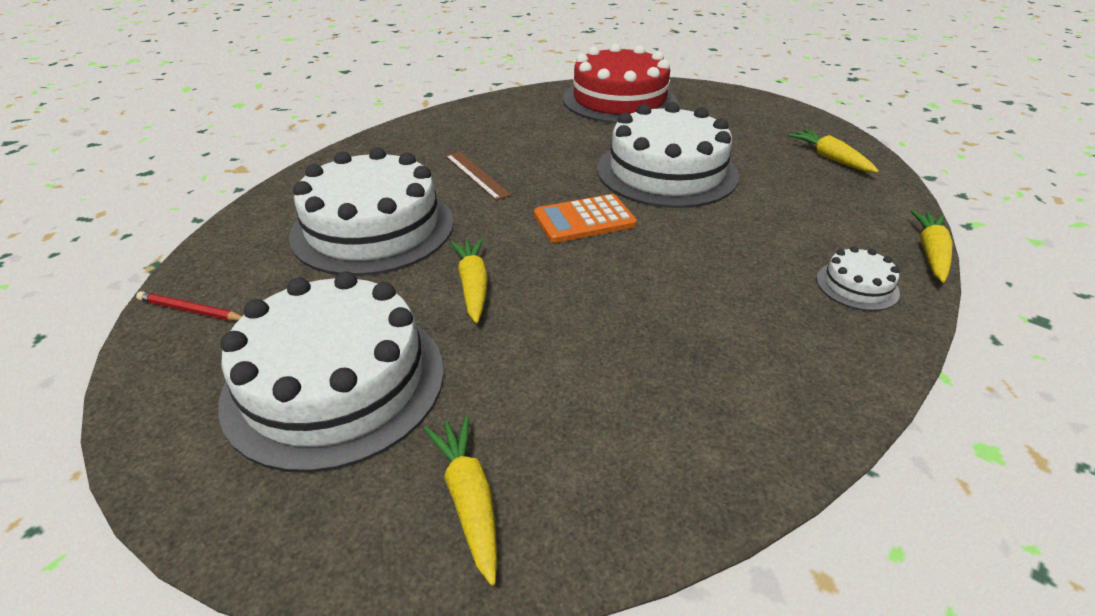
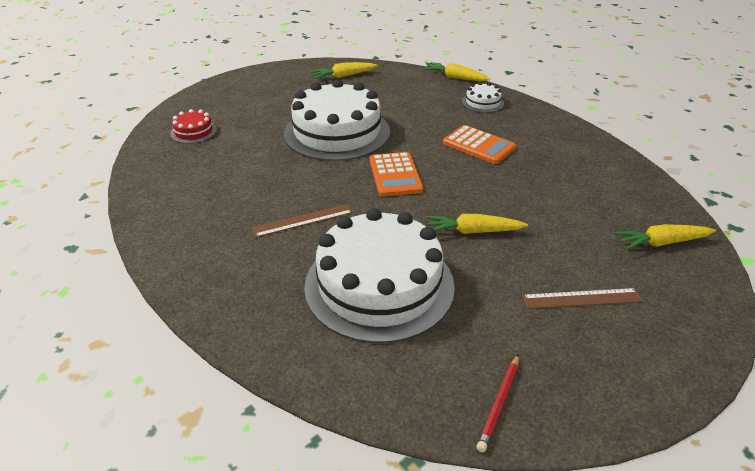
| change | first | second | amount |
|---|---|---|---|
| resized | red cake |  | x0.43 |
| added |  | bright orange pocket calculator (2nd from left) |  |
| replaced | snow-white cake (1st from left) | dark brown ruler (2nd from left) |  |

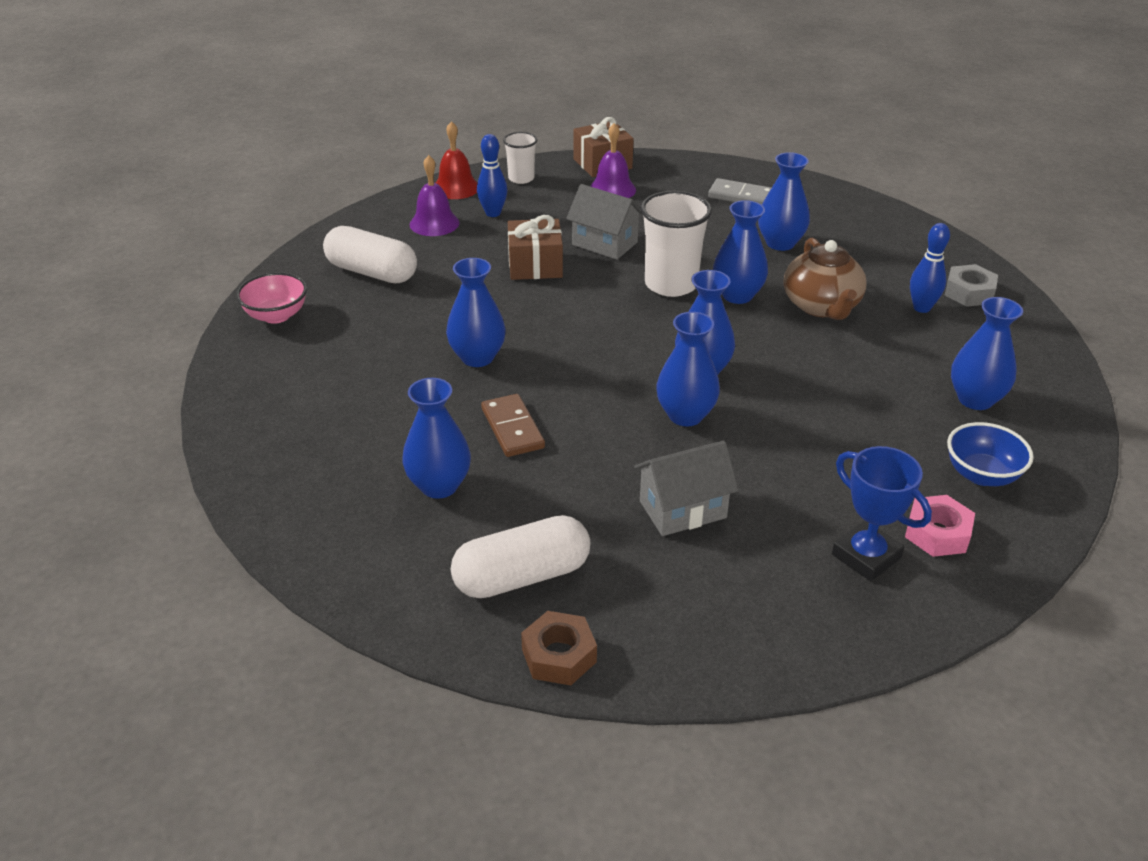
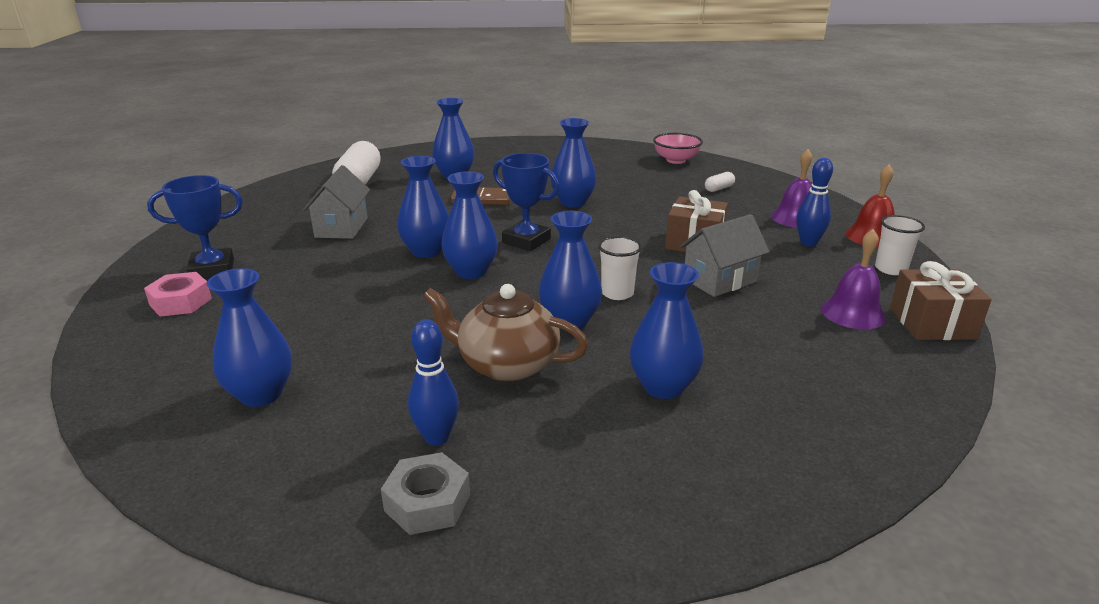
| change | first | second | amount |
|---|---|---|---|
| added |  | cobalt prize cup (2nd from left) |  |
| resized | snow-white cup (2nd from left in the first image) | snow-white cup (1st from left) | x0.57 |
| resized | snow-white capsule (1st from left in the first image) | snow-white capsule (2nd from left) | x0.44 |
| removed | dark brown hexagon nut |  |  |
| removed | ash-grey domino piece |  |  |
| removed | cobalt deep dish |  |  |

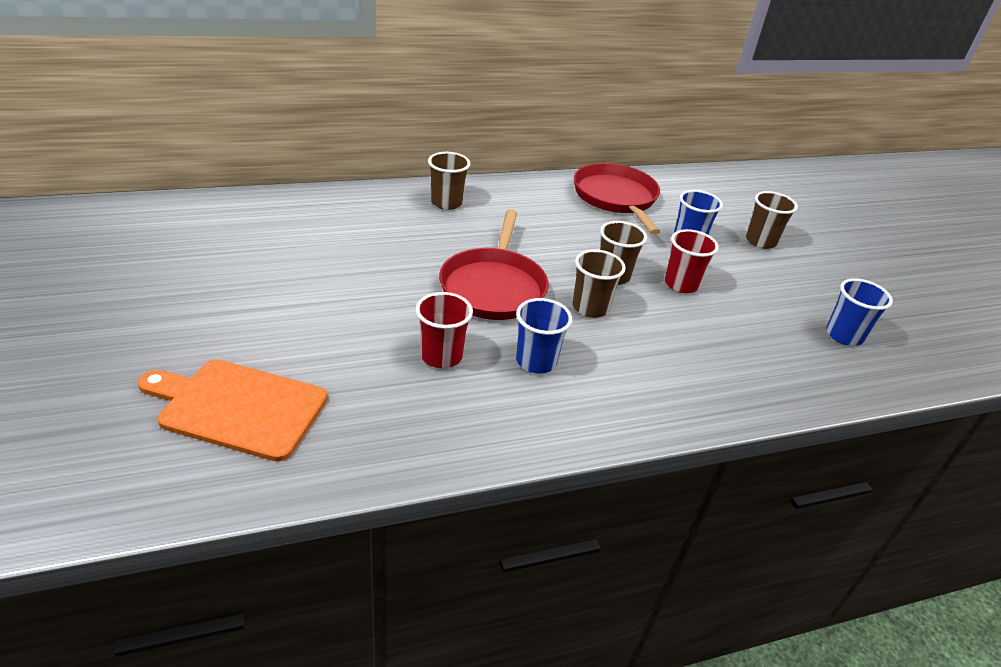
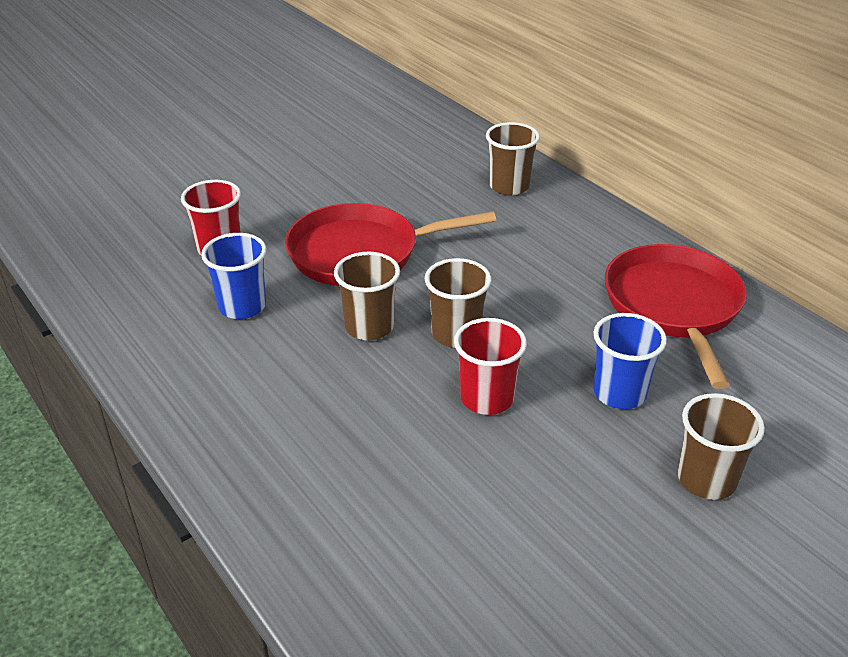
| change | first | second | amount |
|---|---|---|---|
| turned | red skillet (2nd from left) |  | 60 degrees counterclockwise |
| removed | bright orange chopping board |  |  |
| removed | cobalt cup (3rd from left) |  |  |

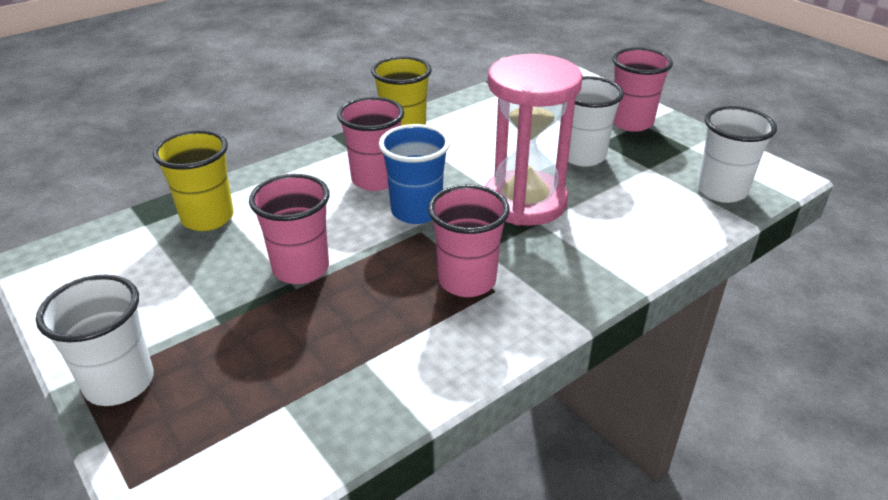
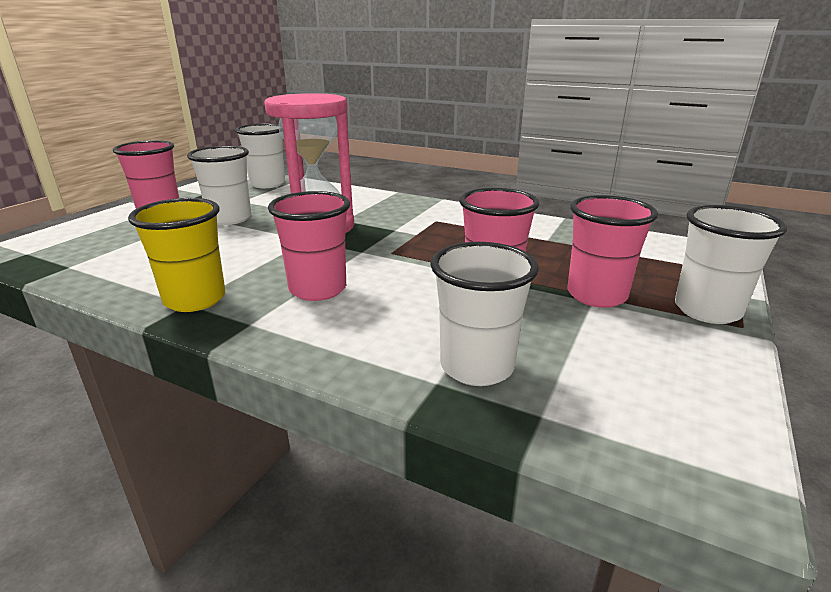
| change | first | second | amount |
|---|---|---|---|
| recoloured | yellow cup (1st from left) | snow-white cup (3rd from left) |  |
| moved | pink cup (3rd from left in the first image) | pink cup (4th from left) |  |
| removed | cobalt cup |  |  |

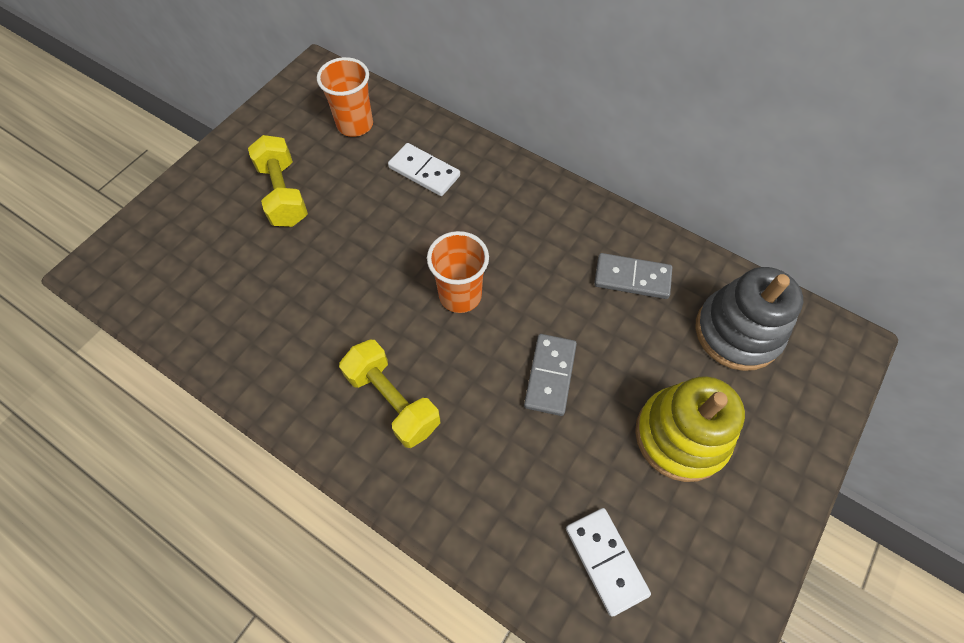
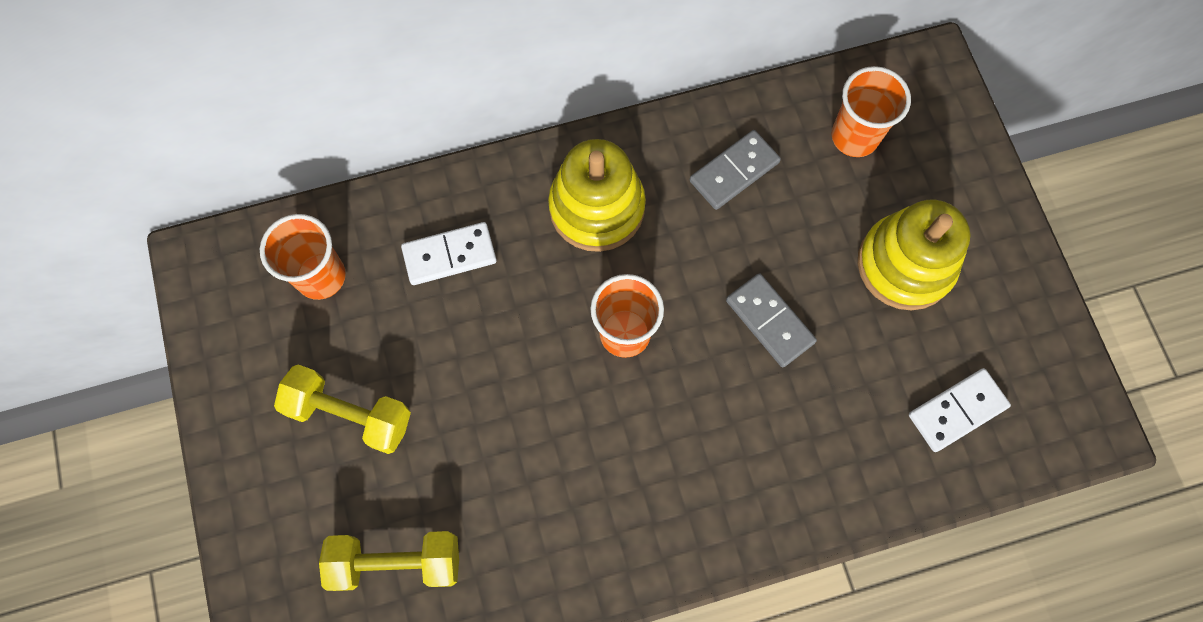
| change | first | second | amount |
|---|---|---|---|
| moved | yellow hand weight (2nd from left) |  |  |
| added |  | yellow stacking rings (1st from left) |  |
| replaced | ash-grey stacking rings | bright orange cup (3rd from left) |  |
| turned | snow-white domino piece (2nd from left) |  | 45 degrees counterclockwise |

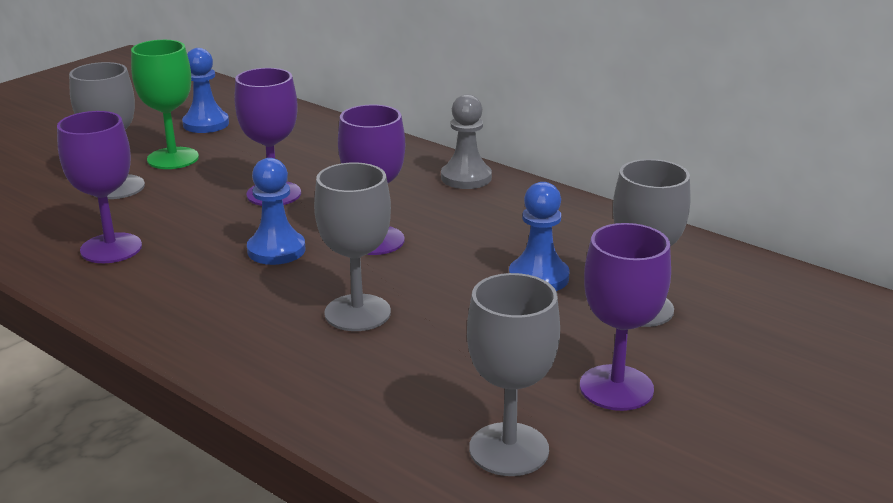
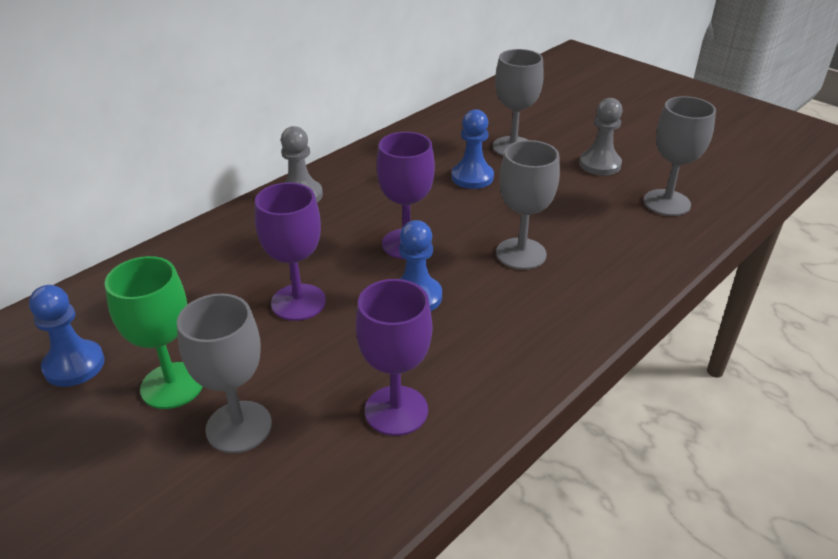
| change | first | second | amount |
|---|---|---|---|
| replaced | purple wine glass (4th from left) | ash-grey chess pawn (2nd from left) |  |

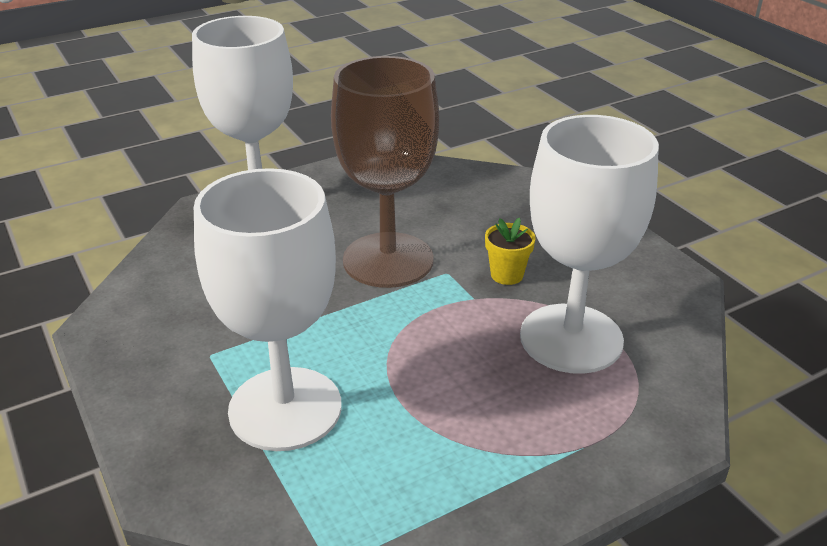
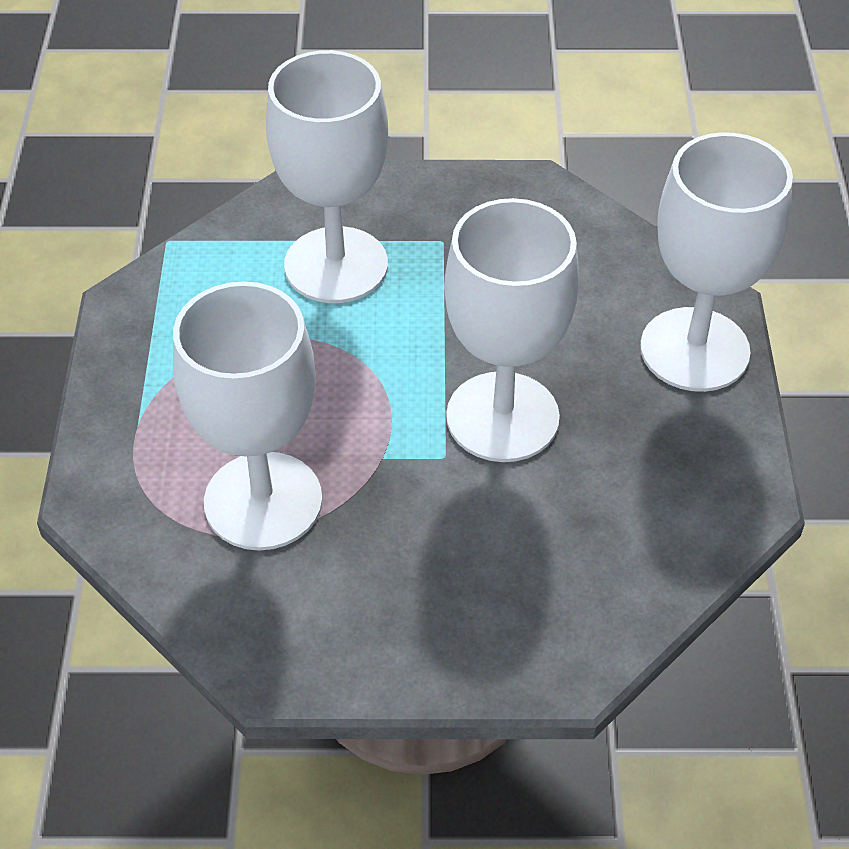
| change | first | second | amount |
|---|---|---|---|
| recoloured | dark brown wine glass | snow-white wine glass (3rd from left) |  |
| removed | yellow flower pot |  |  |

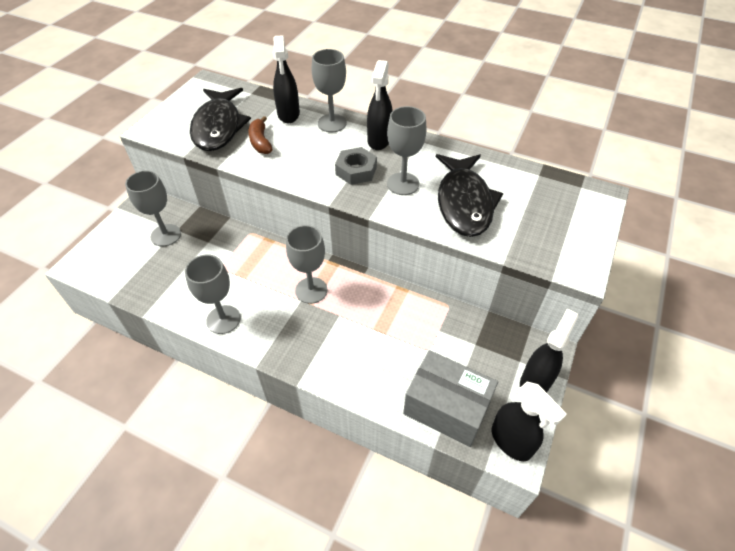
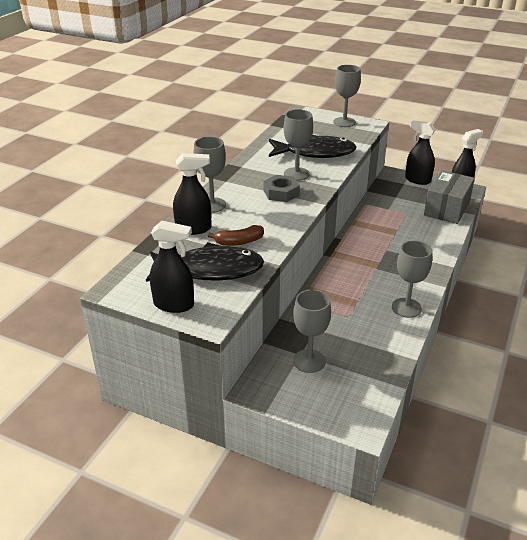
| change | first | second | amount |
|---|---|---|---|
| moved | jet-black sprayer (2nd from left in the first image) | jet-black sprayer (1st from left) |  |
| moved | ash-grey wine glass (3rd from left in the first image) | ash-grey wine glass (4th from left) |  |

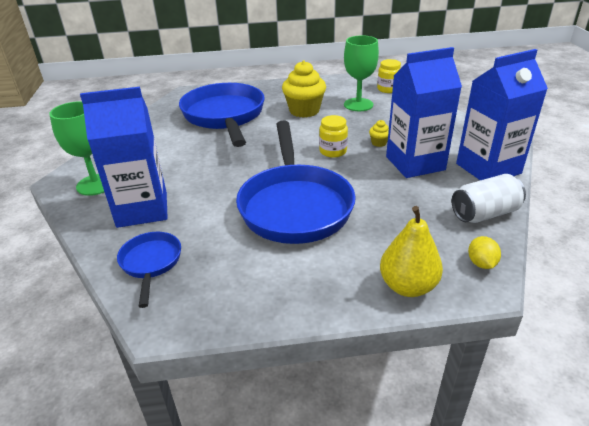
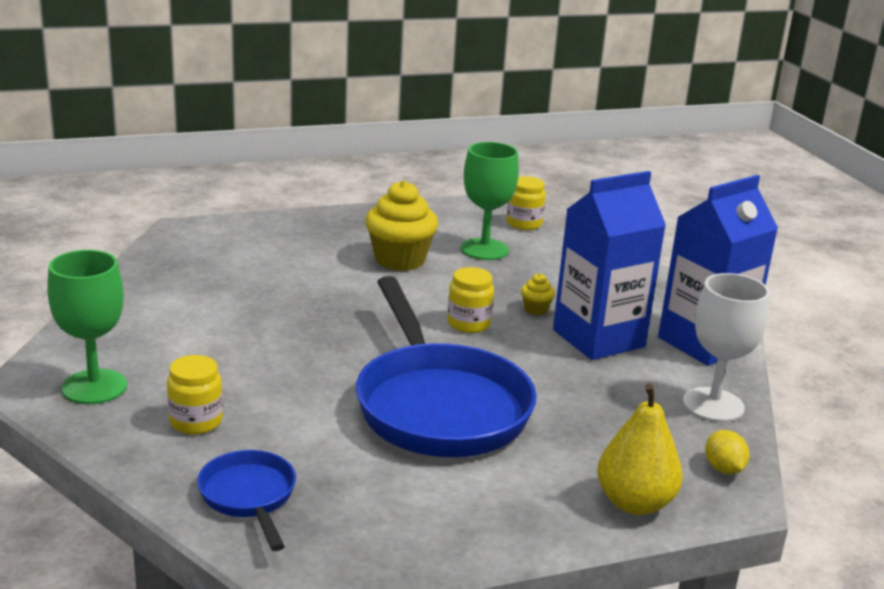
| change | first | second | amount |
|---|---|---|---|
| replaced | cobalt carton (1st from left) | yellow jar (1st from left) |  |
| replaced | snow-white tin | snow-white wine glass |  |
| removed | cobalt skillet (2nd from left) |  |  |

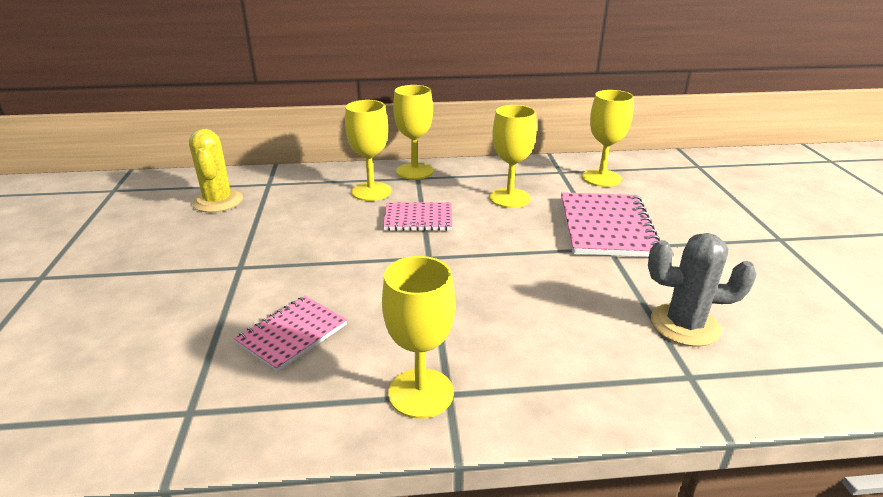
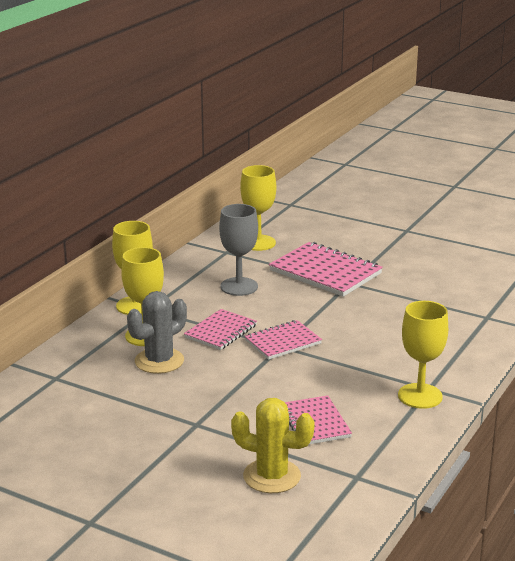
| change | first | second | amount |
|---|---|---|---|
| moved | ash-grey cactus |  |  |
| recoloured | yellow wine glass (4th from left) | ash-grey wine glass |  |
| moved | yellow cactus |  |  |
| added |  | pink exercise book (2nd from left) |  |

